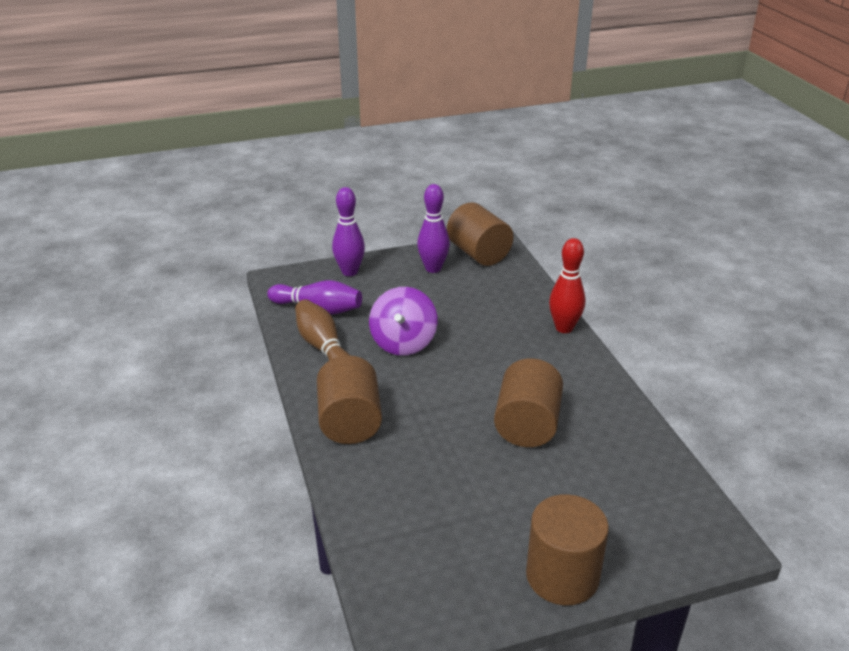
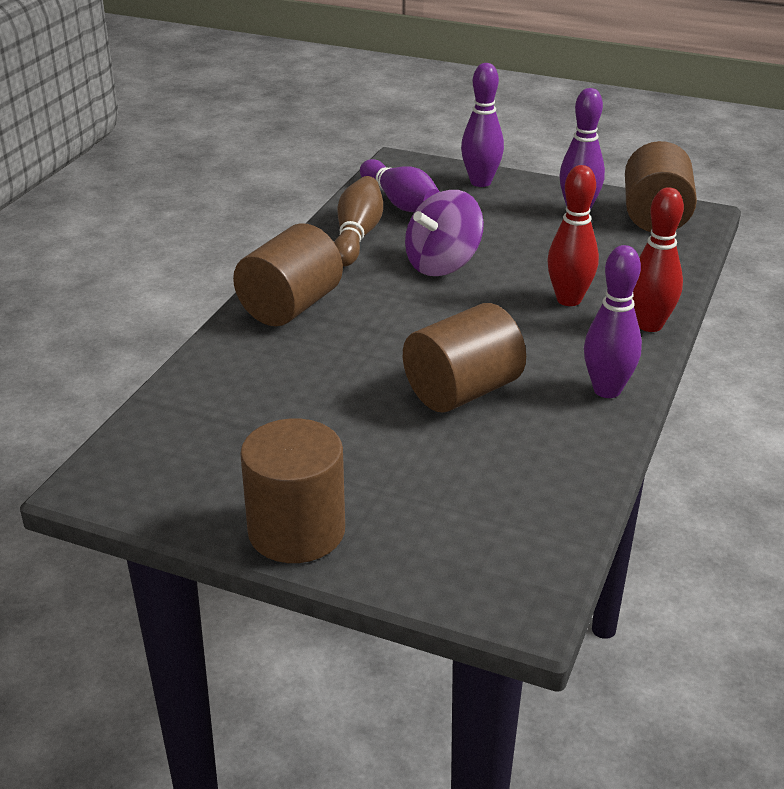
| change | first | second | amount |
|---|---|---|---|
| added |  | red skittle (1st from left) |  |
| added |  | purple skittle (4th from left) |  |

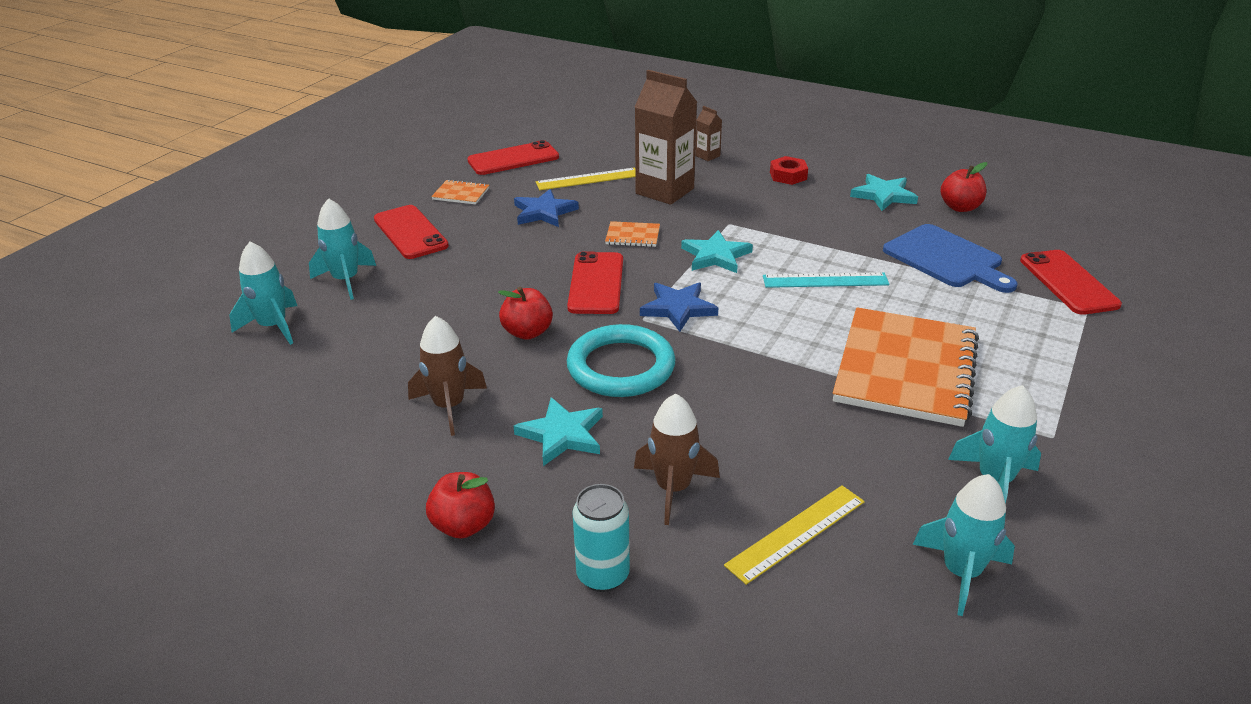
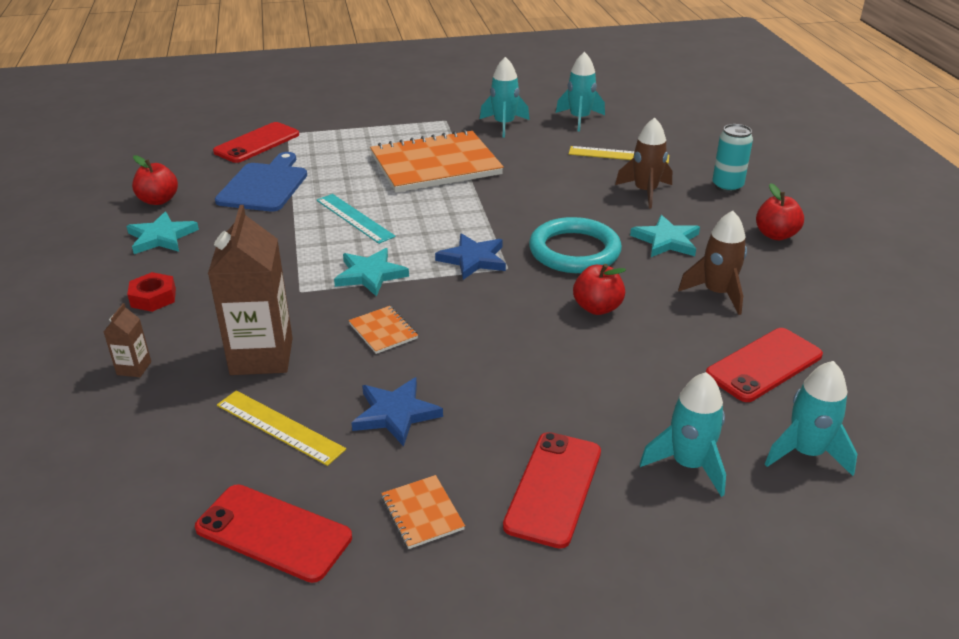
| change | first | second | amount |
|---|---|---|---|
| moved | red smartphone (3rd from left in the first image) | red smartphone (4th from left) |  |

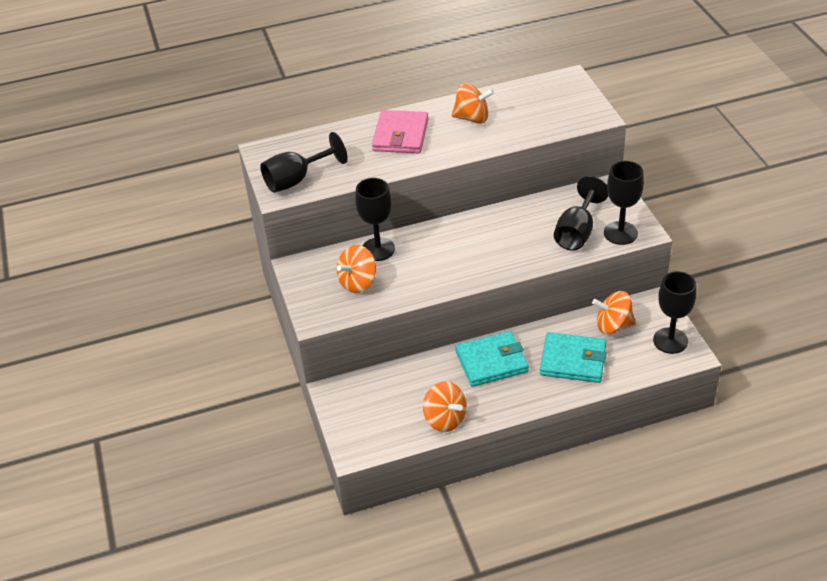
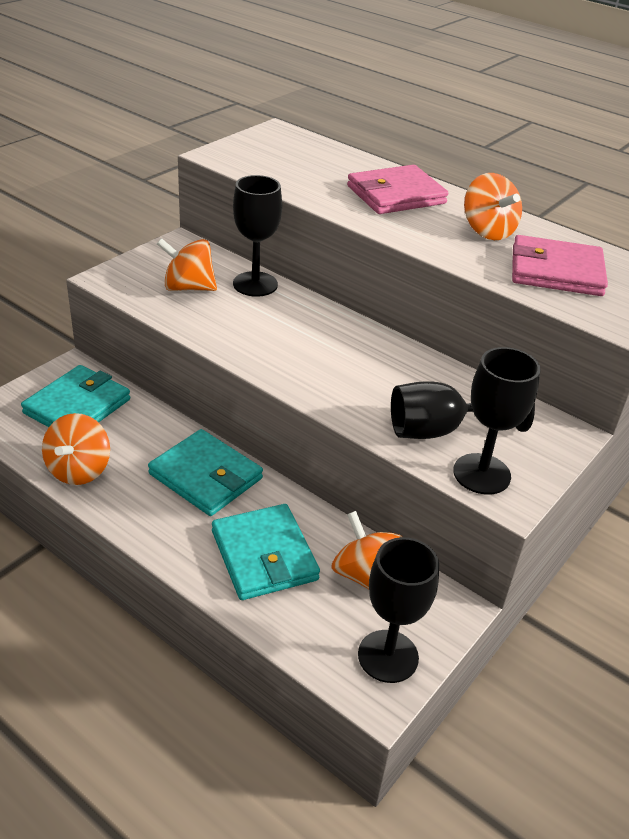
| change | first | second | amount |
|---|---|---|---|
| added |  | turquoise wallet (1st from left) |  |
| added |  | pink wallet (2nd from left) |  |
| removed | jet-black wine glass (1st from left) |  |  |

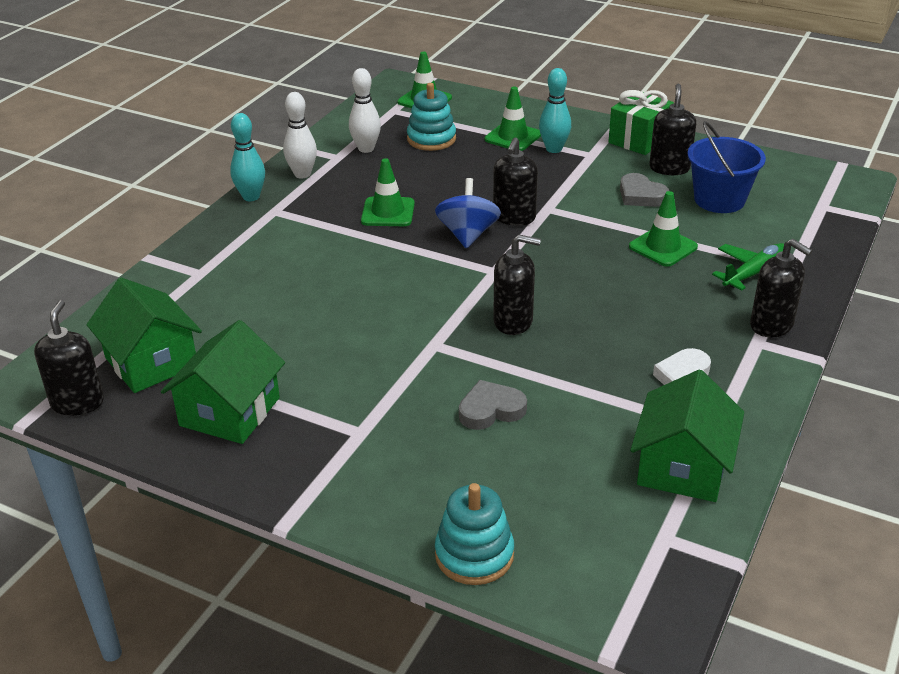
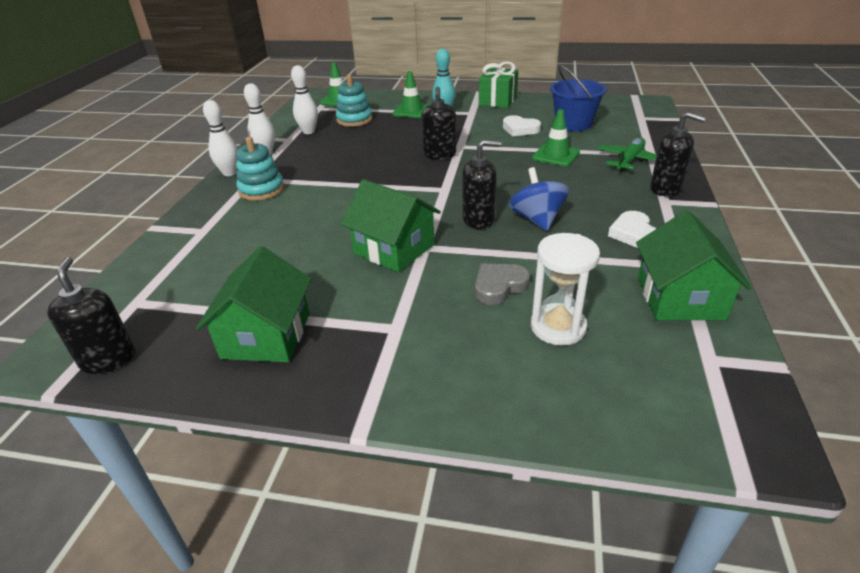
| change | first | second | amount |
|---|---|---|---|
| recoloured | turquoise skittle (1st from left) | snow-white skittle (1st from left) |  |
| moved | turquoise stacking rings (2nd from left in the first image) | turquoise stacking rings (1st from left) |  |
| moved | green house (1st from left in the first image) | green house (2nd from left) |  |
| recoloured | ash-grey heart shape (2nd from left) | snow-white heart shape (1st from left) |  |
| moved | cobalt toy top |  |  |
| added |  | snow-white sand timer |  |
| removed | green traffic cone (1st from left) |  |  |
| removed | jet-black soap dispenser (4th from left) |  |  |

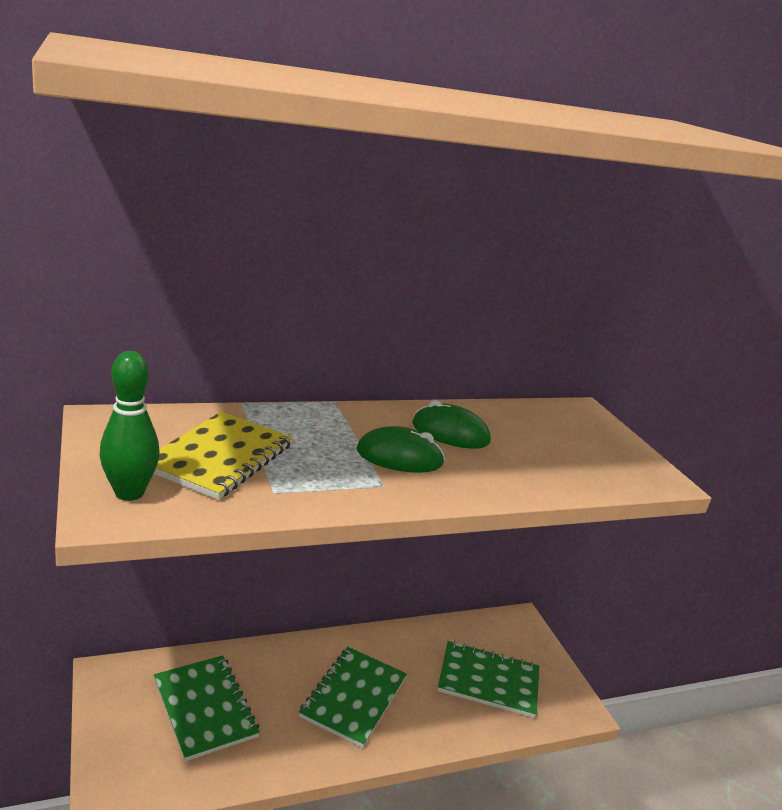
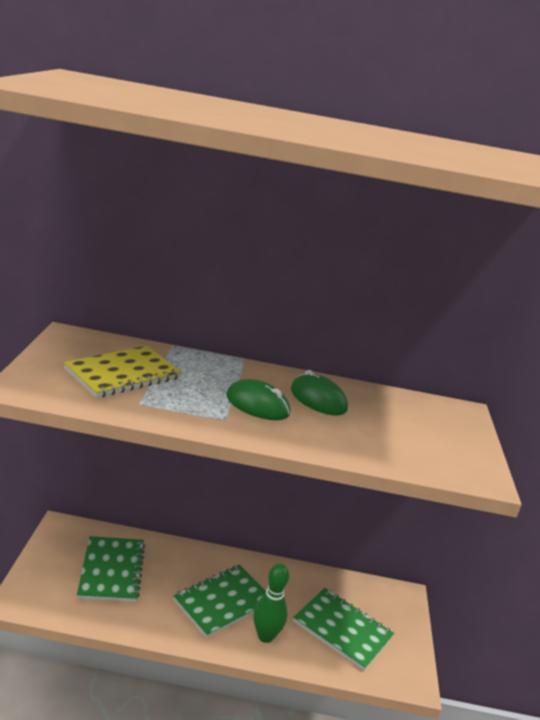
| change | first | second | amount |
|---|---|---|---|
| moved | green skittle |  |  |

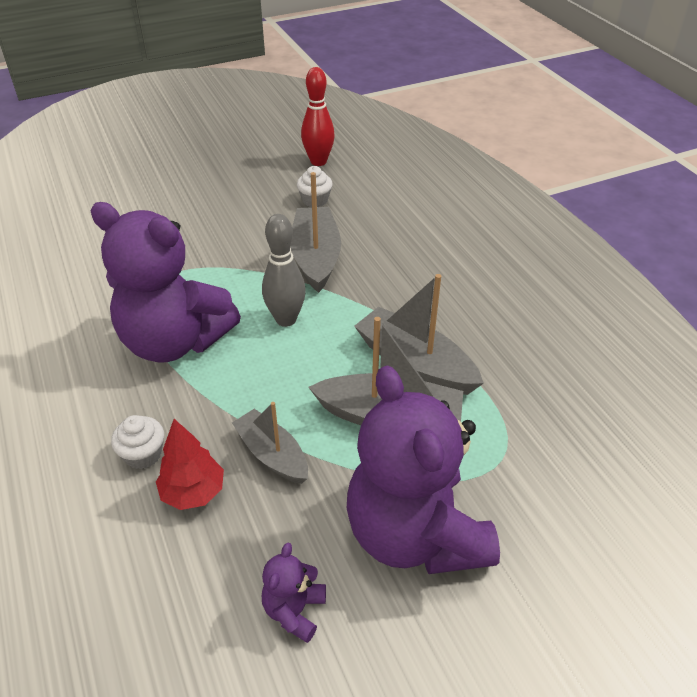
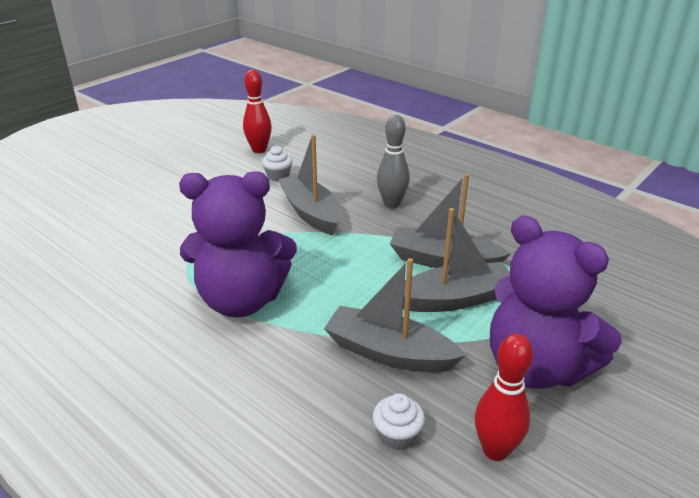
| change | first | second | amount |
|---|---|---|---|
| resized | ash-grey boat (1st from left in the first image) | ash-grey boat (2nd from left) | x1.54 |
| moved | snow-white cupcake (1st from left in the first image) | snow-white cupcake (2nd from left) |  |
| moved | ash-grey skittle |  |  |
| replaced | purple teddy (2nd from left) | red skittle (2nd from left) |  |
| removed | red tree |  |  |

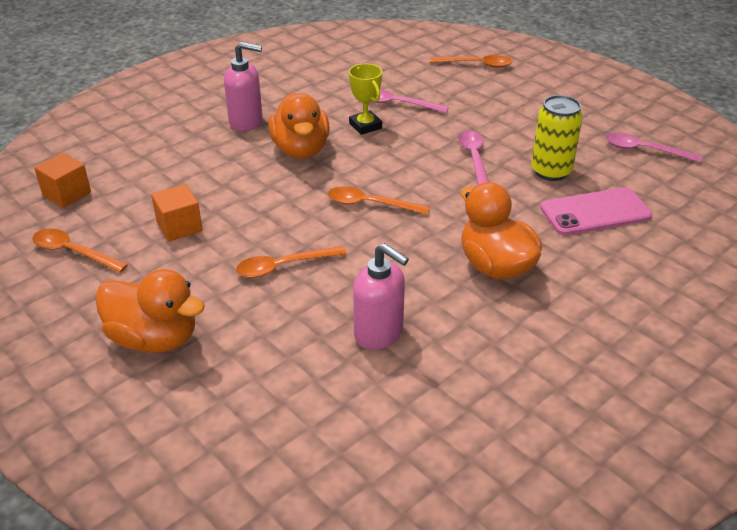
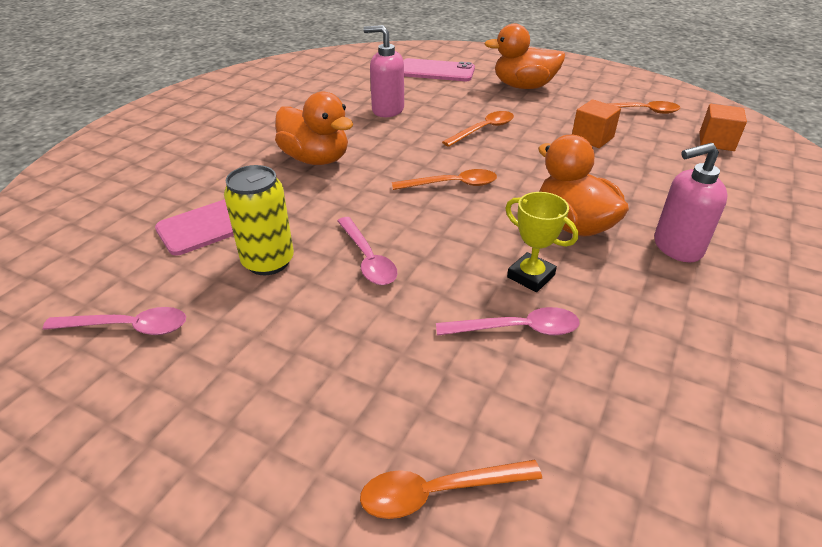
| change | first | second | amount |
|---|---|---|---|
| added |  | pink smartphone (2nd from left) |  |

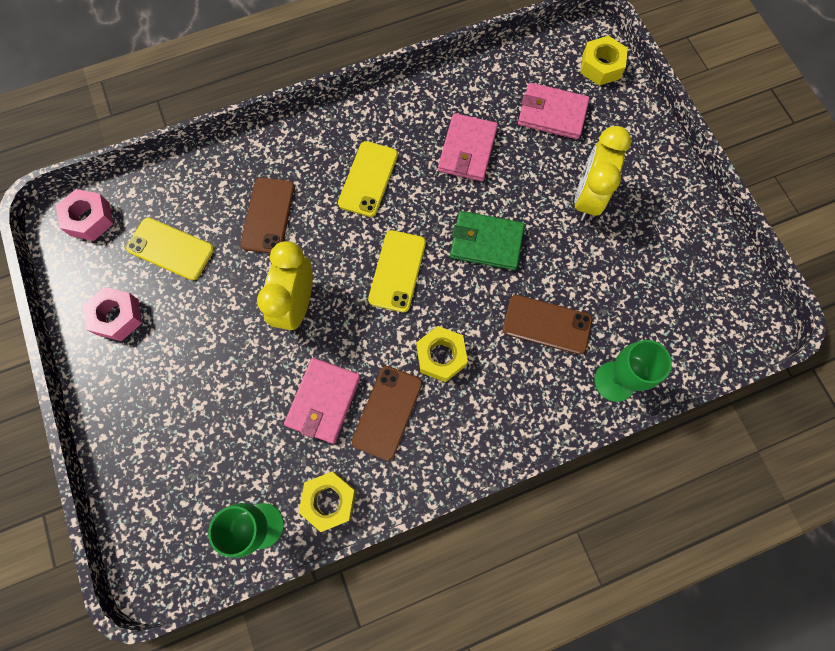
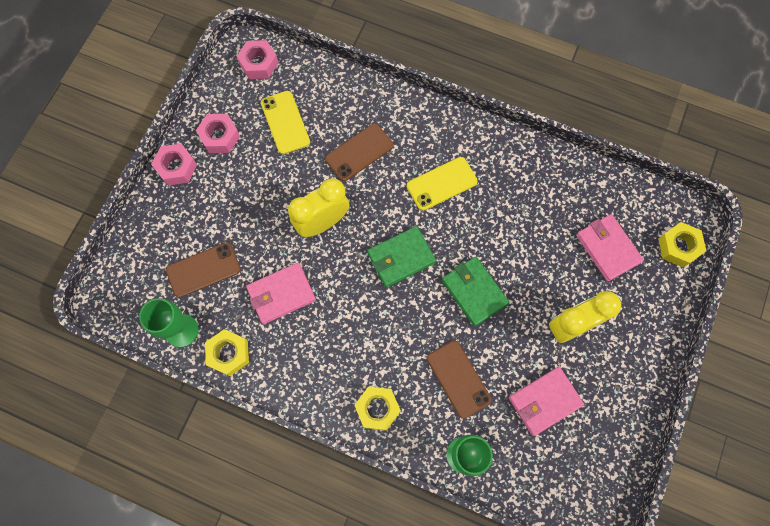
| change | first | second | amount |
|---|---|---|---|
| added |  | pink hexagon nut (1st from left) |  |
| moved | dark brown smartphone (2nd from left in the first image) | dark brown smartphone (1st from left) |  |
| moved | yellow hexagon nut (2nd from left) |  |  |
| replaced | yellow smartphone (3rd from left) | green wallet (1st from left) |  |
| moved | pink wallet (2nd from left) |  |  |

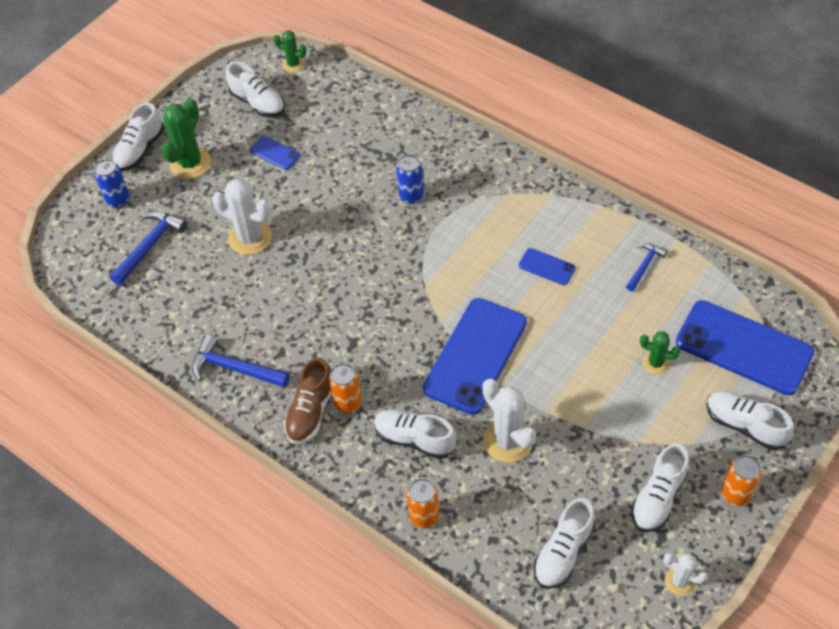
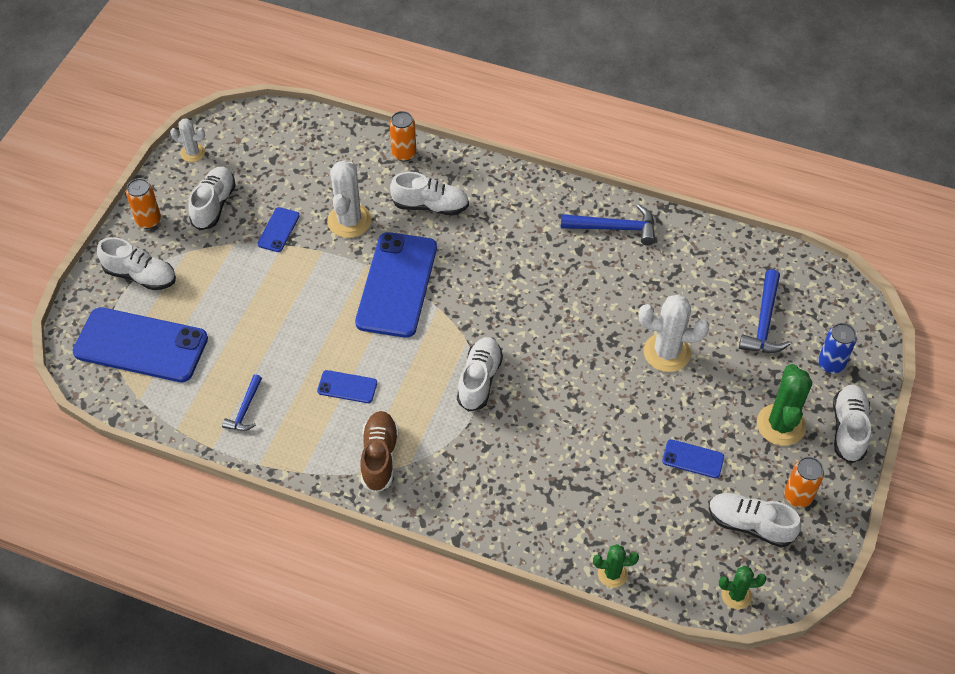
| change | first | second | amount |
|---|---|---|---|
| added |  | cobalt smartphone (2nd from left) |  |
| turned | snow-white cactus (2nd from left) |  | 60 degrees clockwise |
| moved | dark brown lace-up shoe |  |  |
| moved | snow-white lace-up shoe (4th from left) |  |  |
| moved | green cactus (3rd from left in the first image) | green cactus (1st from left) |  |
| moved | bright orange tin (1st from left in the first image) | bright orange tin (3rd from left) |  |
| removed | cobalt tin (2nd from left) |  |  |

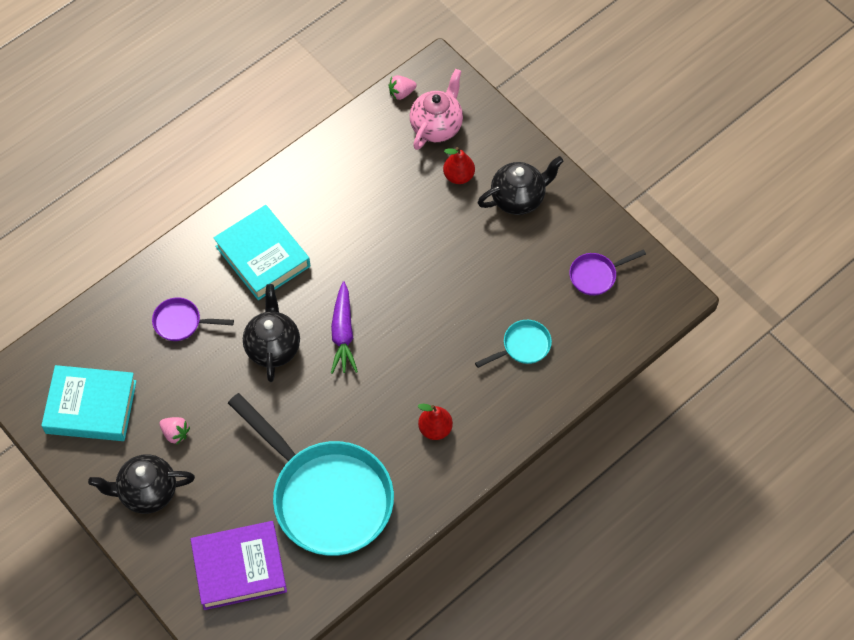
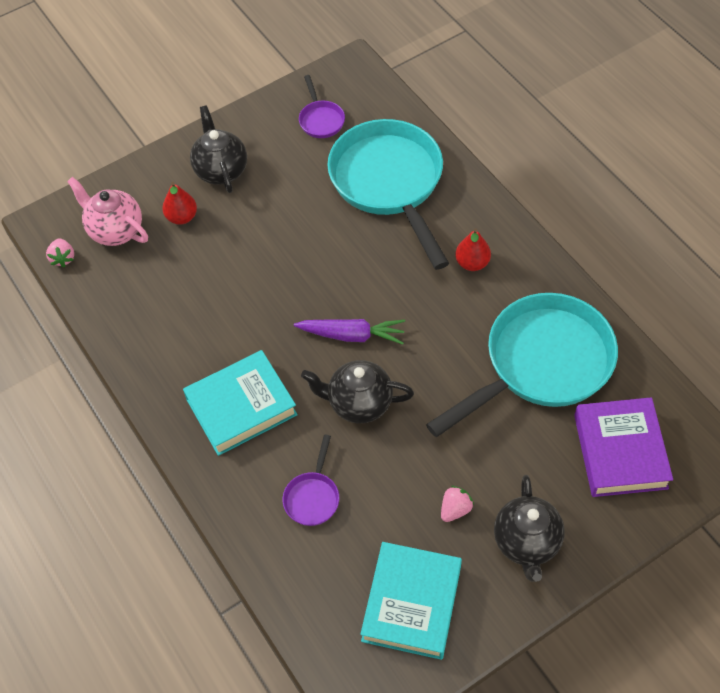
| change | first | second | amount |
|---|---|---|---|
| resized | turquoise skillet (2nd from left in the first image) | turquoise skillet (1st from left) | x2.39 |

